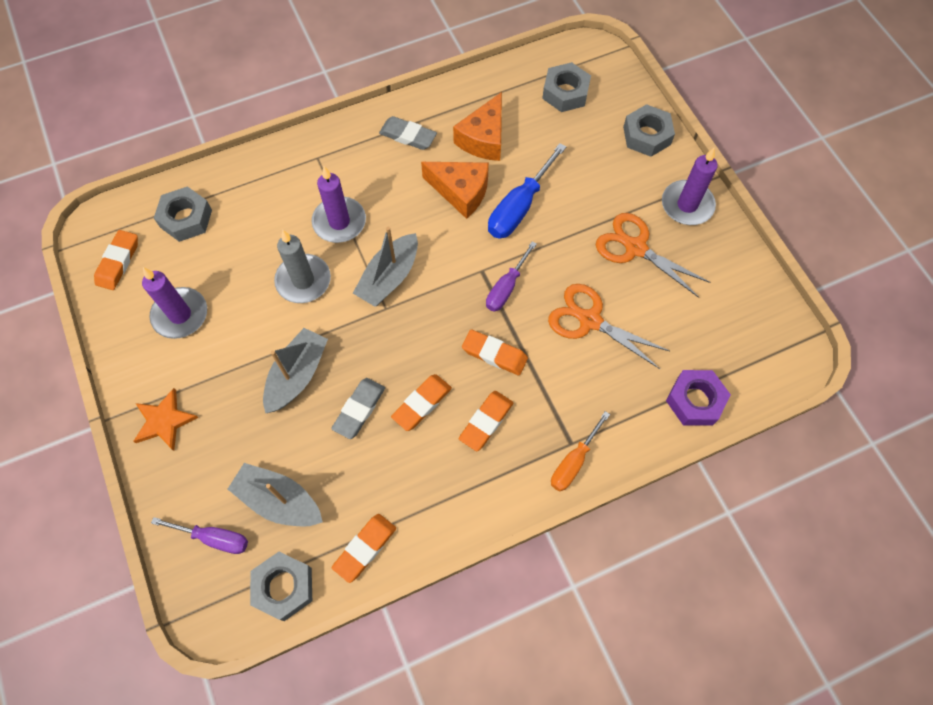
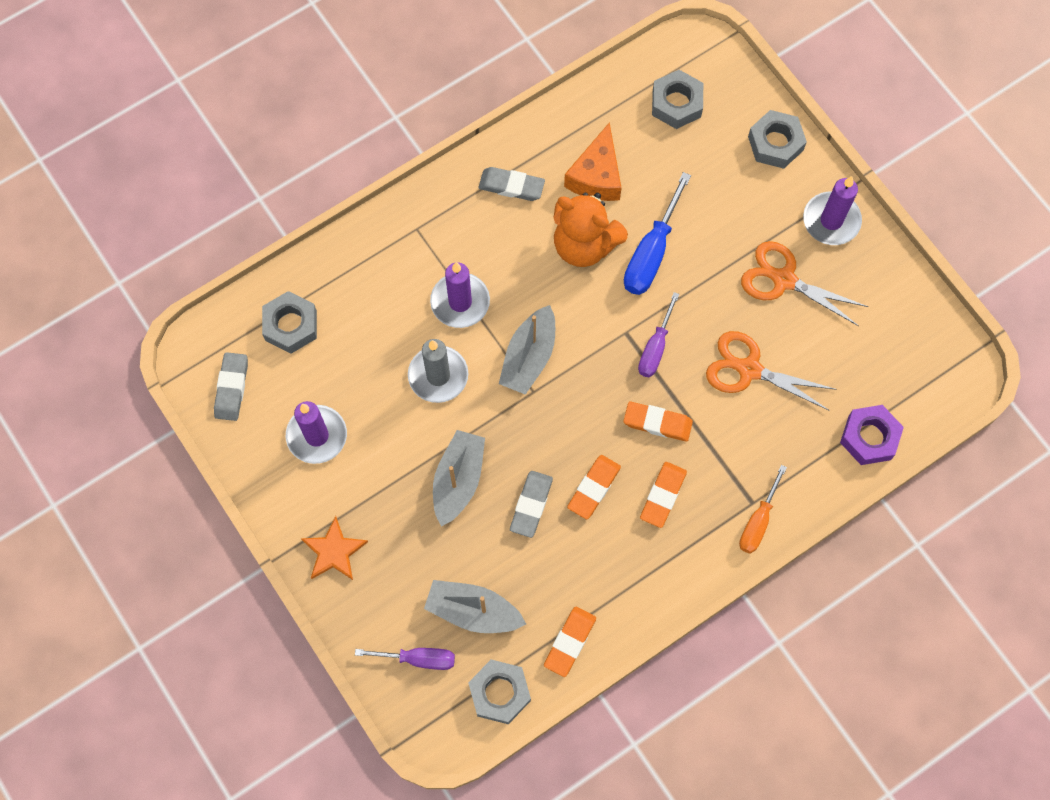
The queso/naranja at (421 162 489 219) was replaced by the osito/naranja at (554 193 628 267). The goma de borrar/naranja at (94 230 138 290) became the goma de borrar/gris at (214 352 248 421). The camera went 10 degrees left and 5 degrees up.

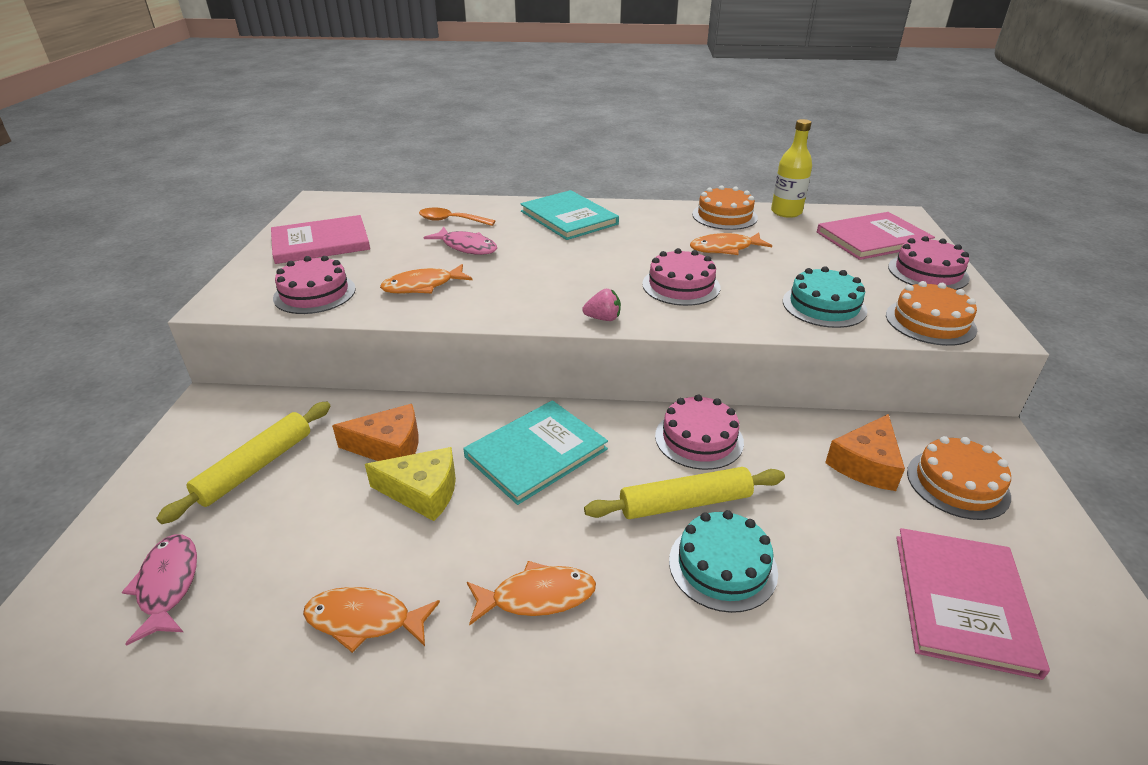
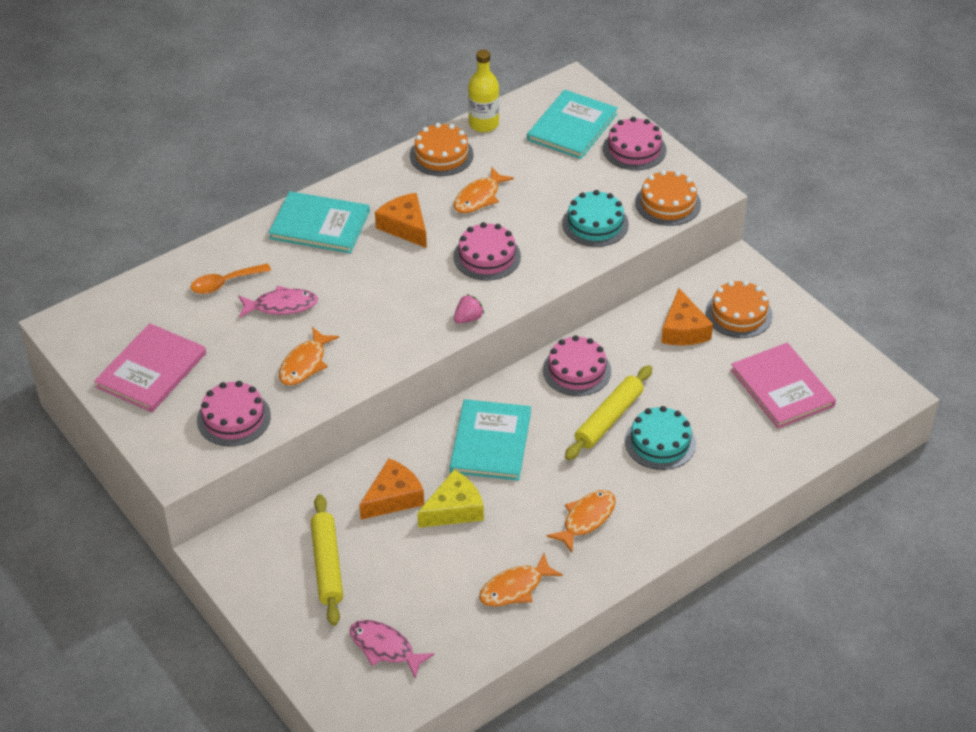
The libro/rosa at (817 212 935 260) became the libro/turquesa at (527 90 618 159). The queso/naranja at (375 193 427 248) appeared. The camera went 40 degrees left and 10 degrees up.

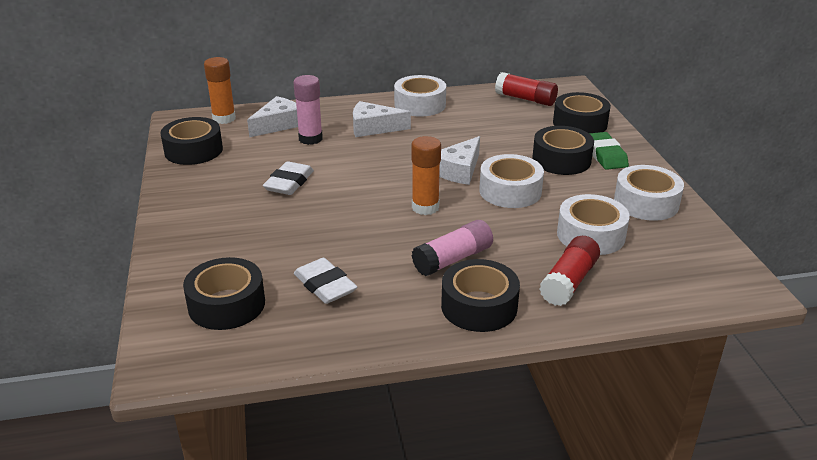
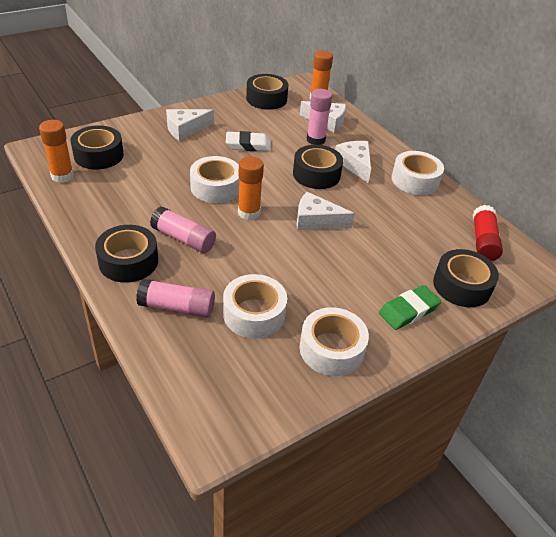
The cinta adhesiva/negro moved from (532 126 594 175) to (293 145 343 189). The cinta adhesiva/blanco moved from (479 154 544 208) to (190 156 239 203). The barra de pegamento/rojo at (539 236 600 306) became the barra de pegamento/rosa at (136 279 215 318). The goma de borrar/blanco at (294 258 357 304) disappeared. The queso/blanco at (166 109 214 141) appeared. The barra de pegamento/naranja at (39 120 74 183) appeared. The camera went 65 degrees right and 10 degrees up.

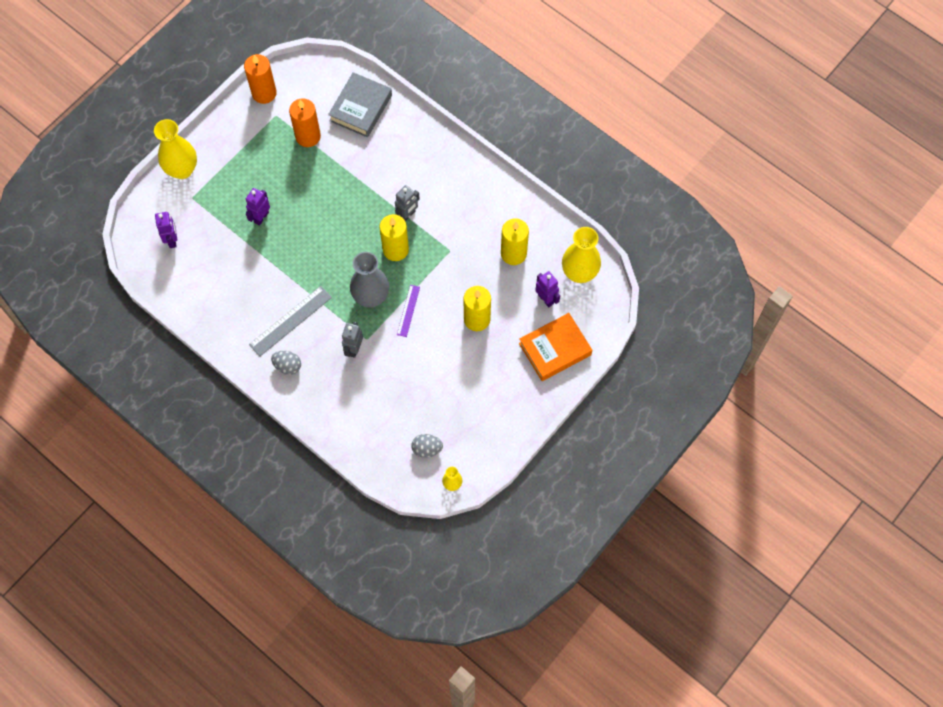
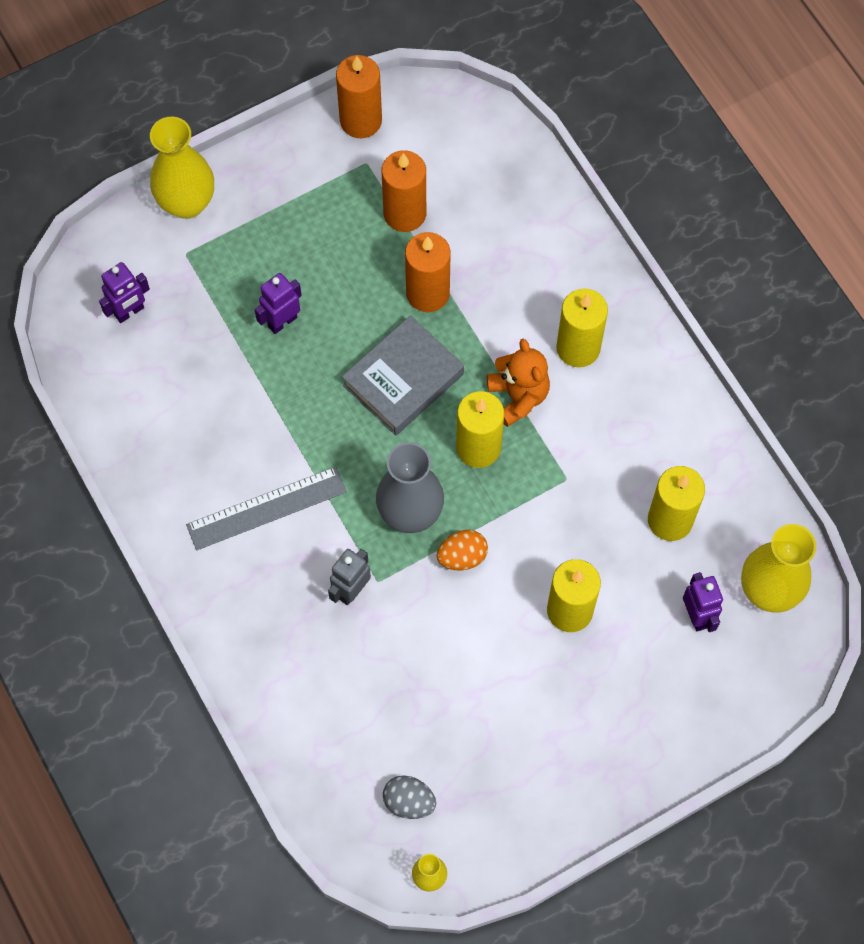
The libro/gris moved from (328 72 392 137) to (342 315 464 436). The robot/gris at (395 185 420 222) was replaced by the osito/naranja at (487 339 550 427). The robot/morado at (155 212 177 248) turned 45 degrees clockwise. The regla/morado at (397 285 420 337) was replaced by the huevo/naranja at (437 530 488 571). The libro/naranja at (519 313 592 381) disappeared. The huevo/gris at (271 351 301 375) disappeared. The vela/naranja at (405 232 451 312) appeared. The vela/amarillo at (556 288 608 367) appeared. The camera went 20 degrees right and 0 degrees up.

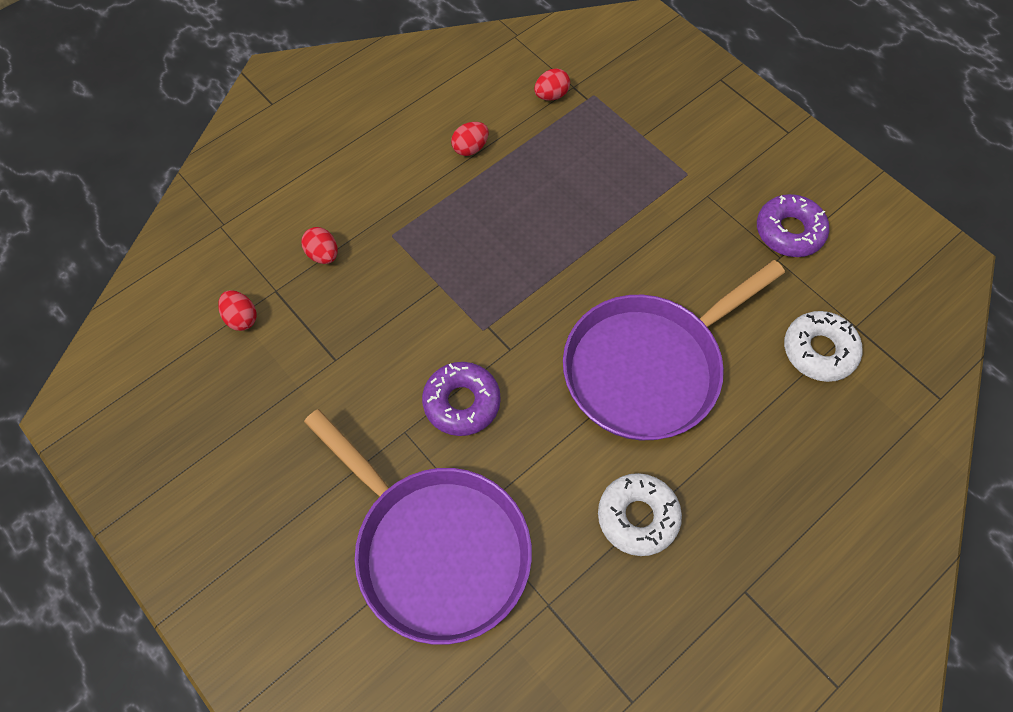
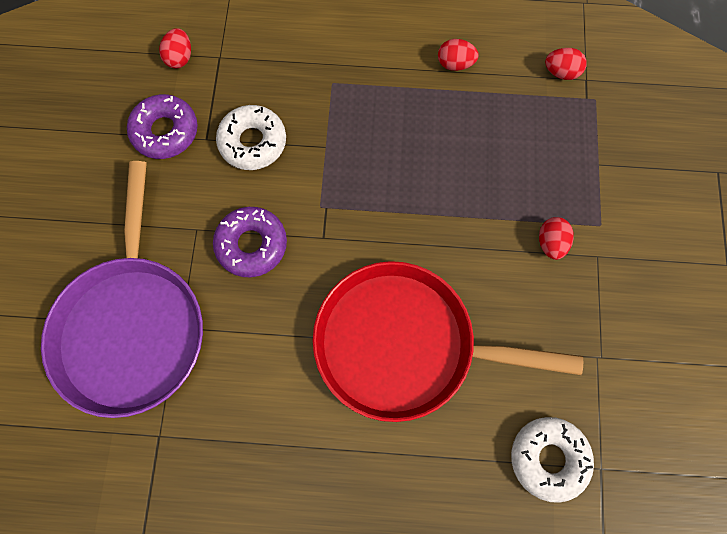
The rosquilla/morado moved from (757 194 829 257) to (127 94 198 159). The huevo/rojo moved from (302 227 337 264) to (539 217 574 260). The sartén/morado at (563 260 785 440) became the sartén/rojo at (313 261 583 422). The rosquilla/blanco moved from (598 473 682 556) to (216 105 286 170). The camera went 45 degrees right and 10 degrees up.

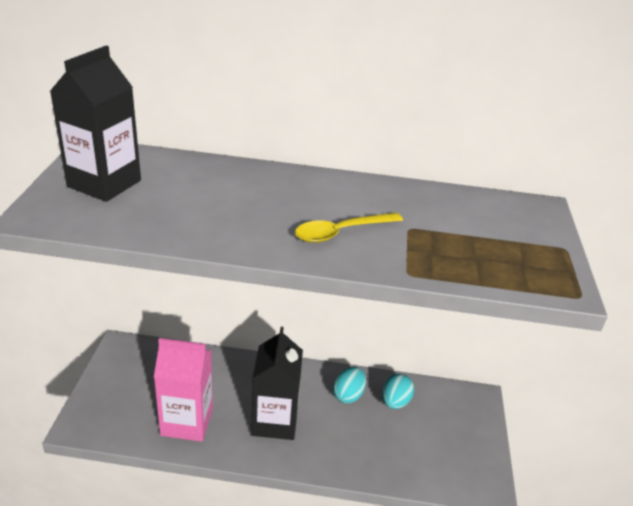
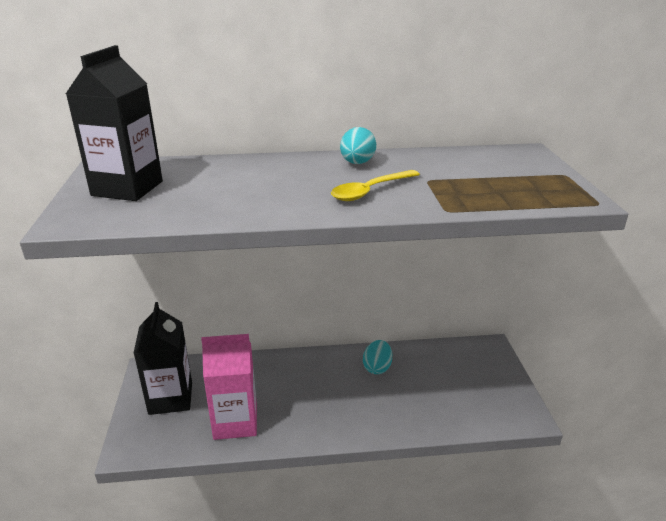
The cartón de leche/negro moved from (251 327 303 440) to (134 302 192 415). The huevo/turquesa moved from (382 374 414 409) to (340 127 376 164). The camera went 10 degrees left and 5 degrees down.

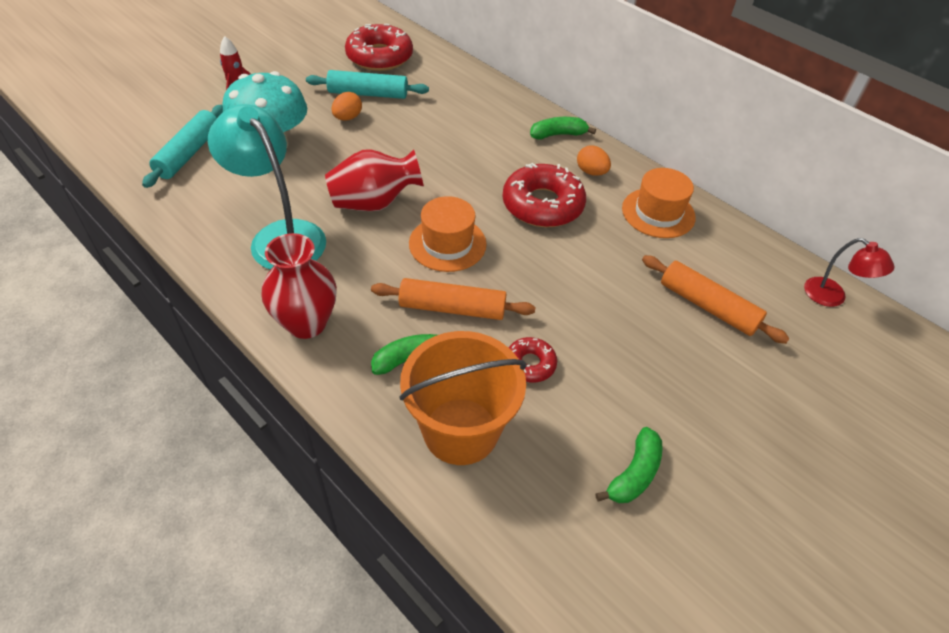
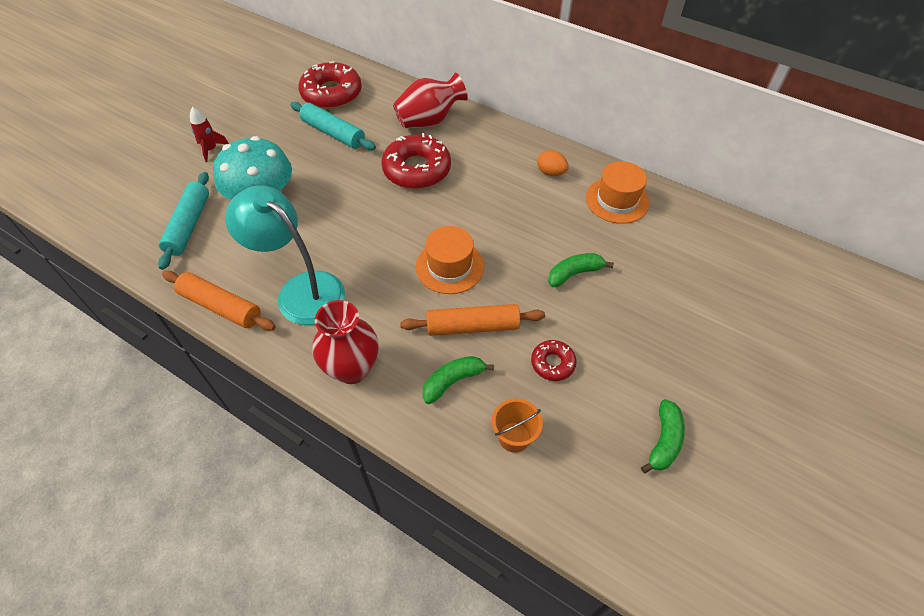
The rodillo/turquesa at (306 70 429 99) turned 45 degrees clockwise. The huevo/naranja at (332 92 362 121) disappeared. The plátano/verde moved from (530 117 596 140) to (548 253 614 287). The florero/rojo moved from (325 149 424 211) to (393 72 468 128). The rosquilla/rojo moved from (502 163 586 227) to (381 133 451 189). The lámpara/rojo at (804 238 895 307) disappeared. The rodillo/naranja moved from (642 255 790 344) to (162 271 276 331). The balde/naranja at (399 331 527 465) changed to 0.50 times the size. The camera went 10 degrees left and 5 degrees up.

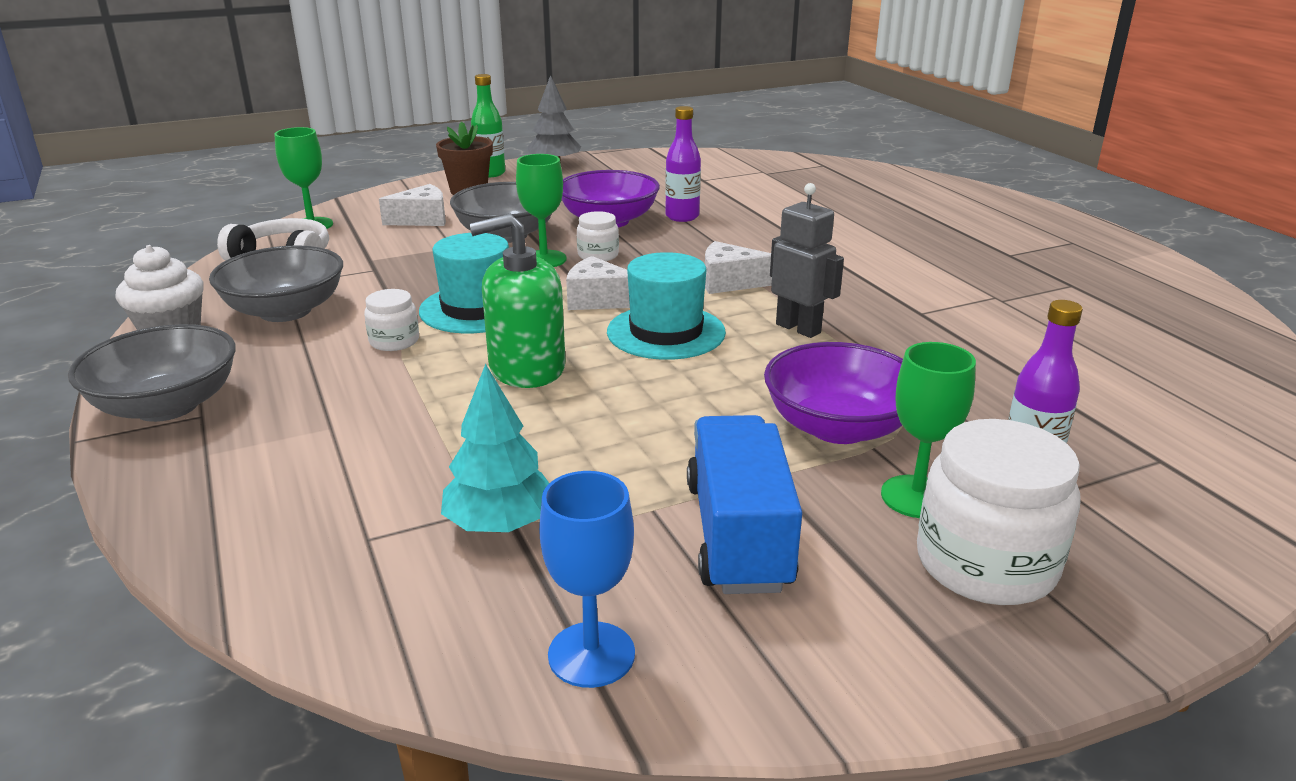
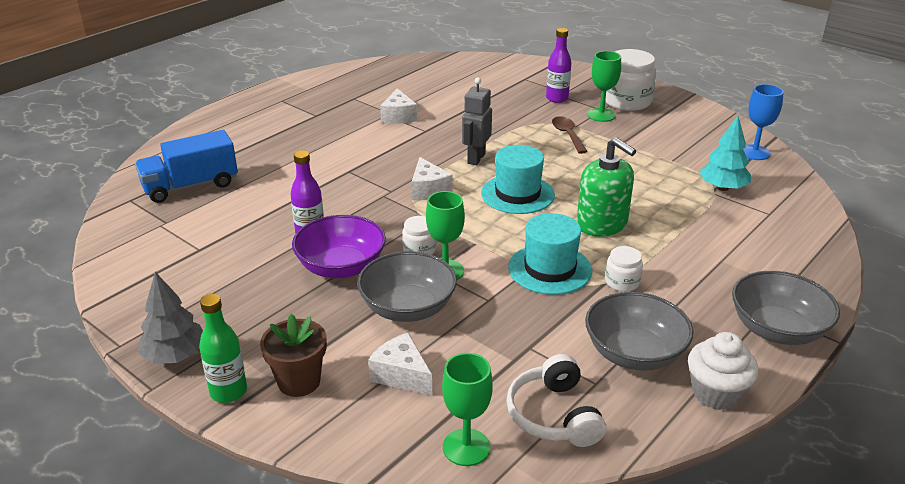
The queso/blanco moved from (566 256 630 310) to (380 88 417 124). The cuenco/morado at (764 342 903 444) was replaced by the cuchara/marrón at (552 116 588 154). The camión/azul moved from (687 415 802 594) to (135 130 238 203). The camera went 115 degrees left and 5 degrees up.

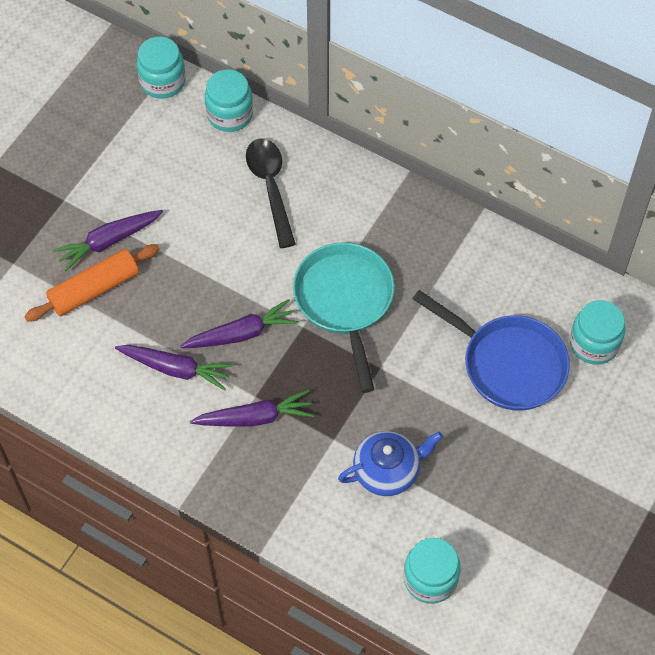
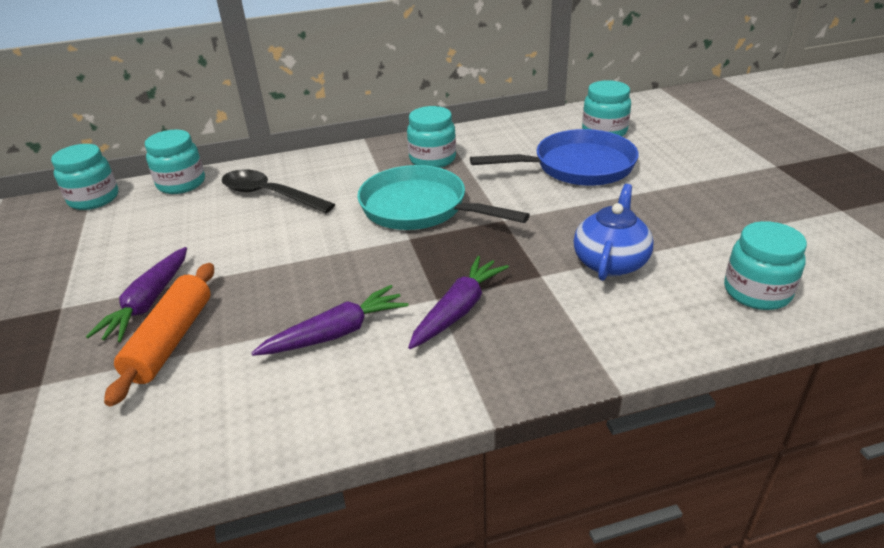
The zanahoria/morado at (180 299 299 348) disappeared. The tarro/turquesa at (407 106 456 168) appeared. The camera went 45 degrees left and 25 degrees down.

